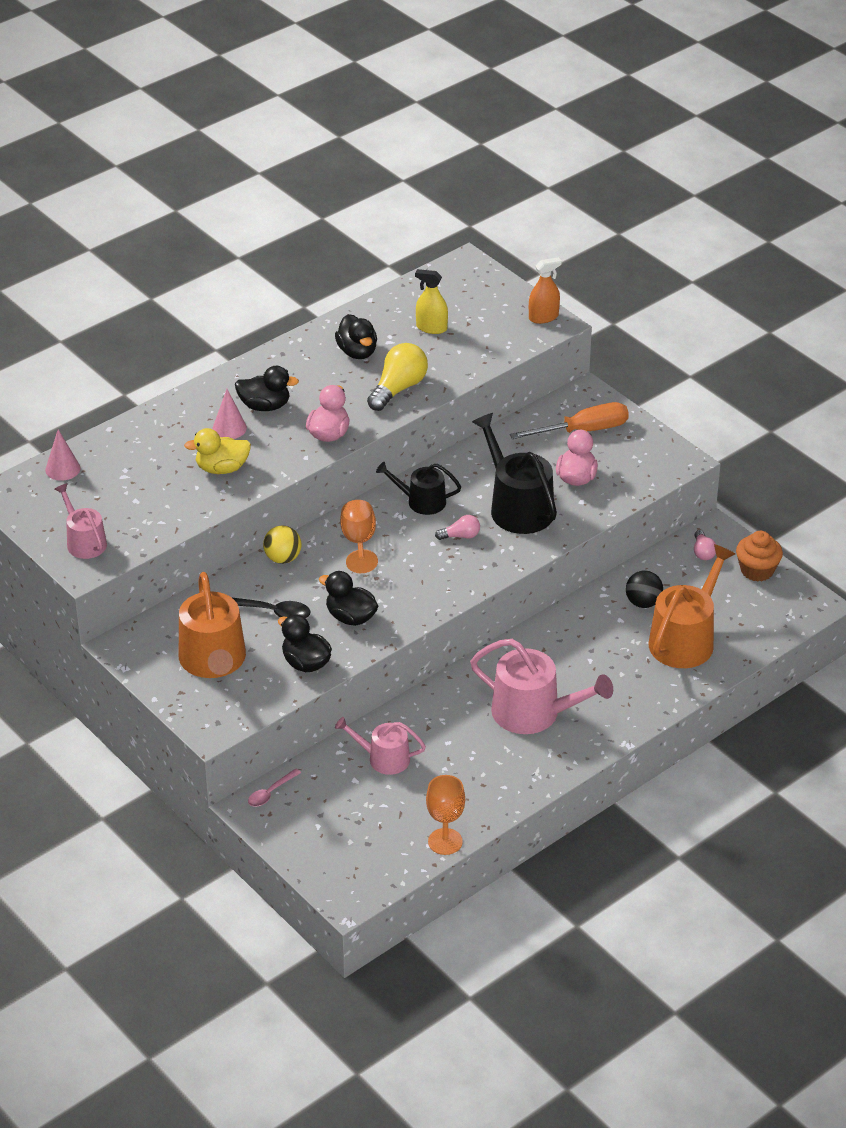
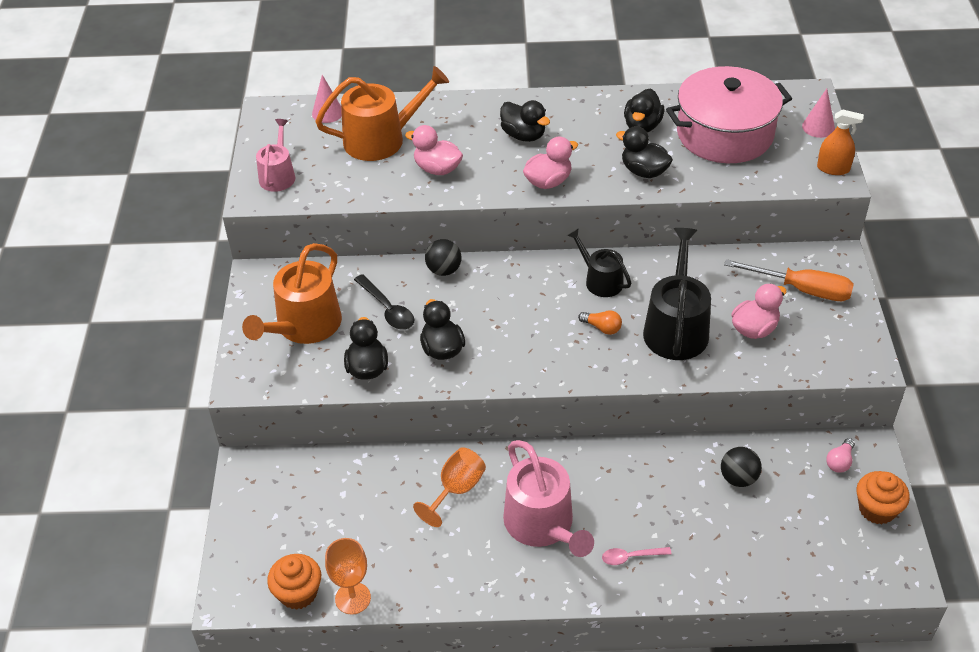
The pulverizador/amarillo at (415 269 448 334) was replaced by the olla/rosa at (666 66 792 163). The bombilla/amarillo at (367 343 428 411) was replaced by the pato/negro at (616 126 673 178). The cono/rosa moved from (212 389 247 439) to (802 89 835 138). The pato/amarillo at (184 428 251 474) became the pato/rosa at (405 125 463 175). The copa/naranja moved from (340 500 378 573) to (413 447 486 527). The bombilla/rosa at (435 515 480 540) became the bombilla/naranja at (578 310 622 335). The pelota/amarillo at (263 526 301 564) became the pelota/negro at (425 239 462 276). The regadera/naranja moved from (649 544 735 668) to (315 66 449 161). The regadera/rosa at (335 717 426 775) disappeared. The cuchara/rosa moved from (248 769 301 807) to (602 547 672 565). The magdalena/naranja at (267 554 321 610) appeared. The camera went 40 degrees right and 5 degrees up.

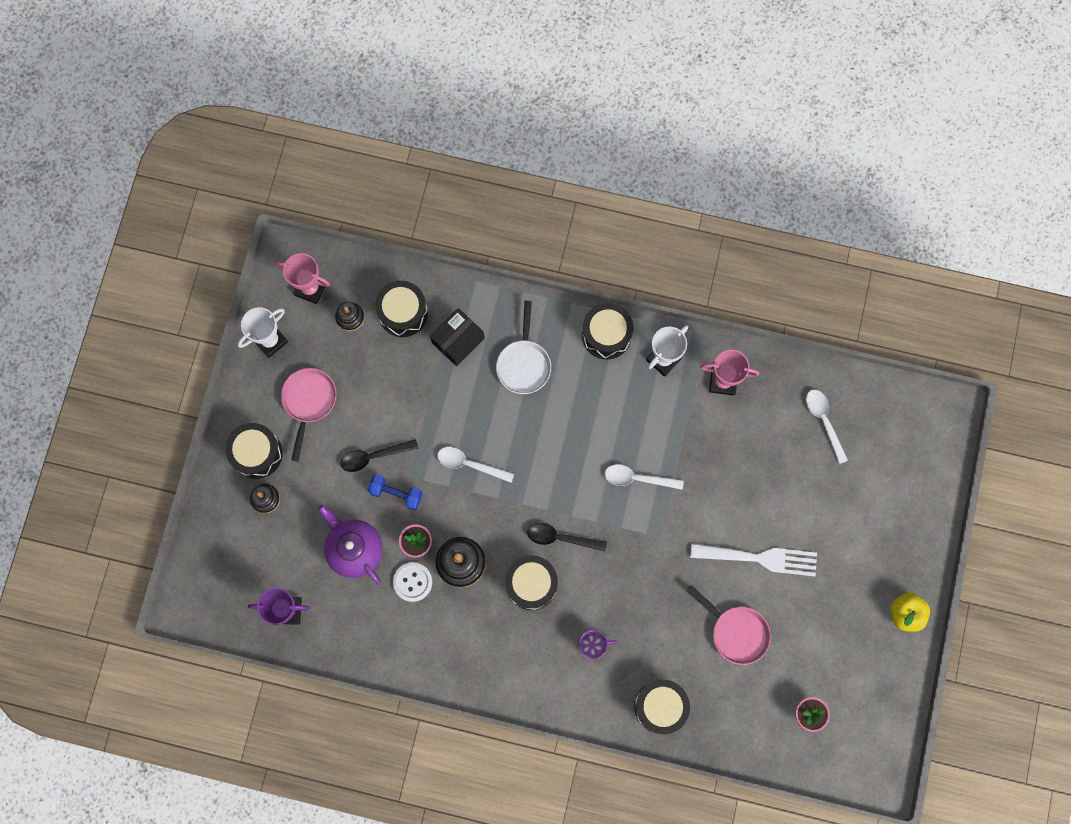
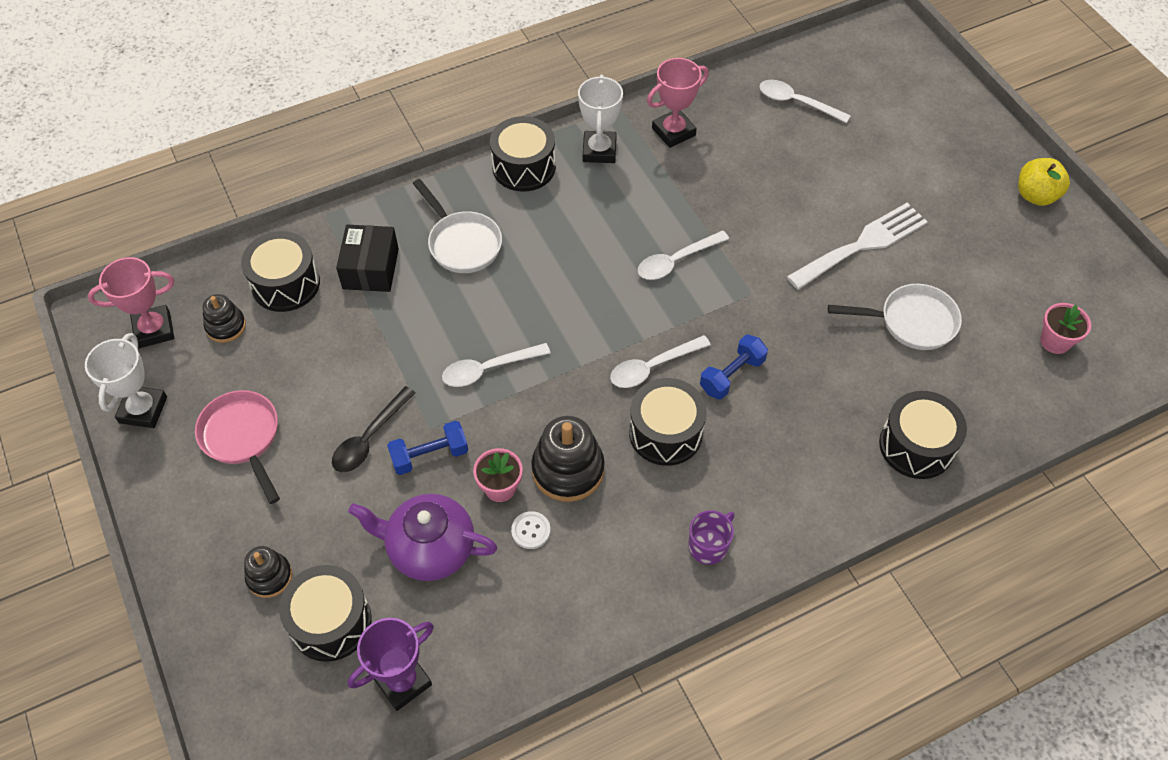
The tambor/negro moved from (225 423 283 479) to (279 565 371 662). The cuchara/negro at (527 523 607 551) became the cuchara/blanco at (610 335 711 388). The botón/blanco at (393 562 432 602) changed to 0.66 times the size. The sartén/rosa at (686 585 771 665) became the sartén/blanco at (828 284 962 350). The taza/morado moved from (579 629 617 659) to (688 510 735 565). The mancuerna/azul at (700 334 768 399) appeared. The camera went 40 degrees left and 20 degrees down.

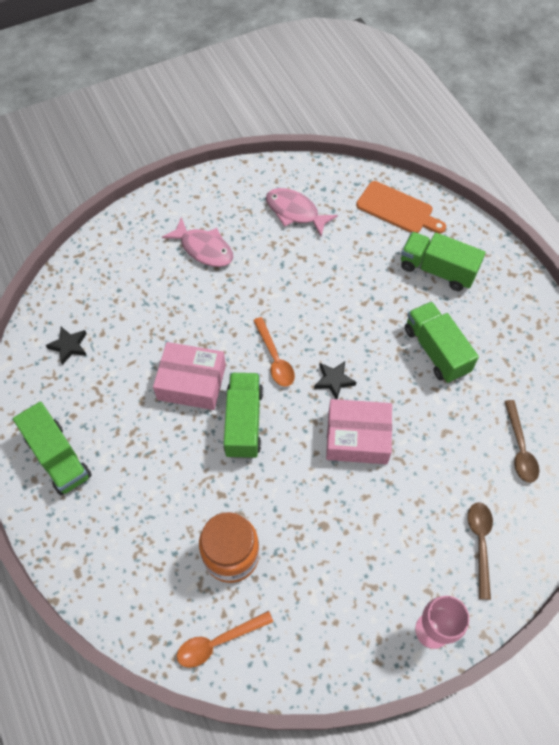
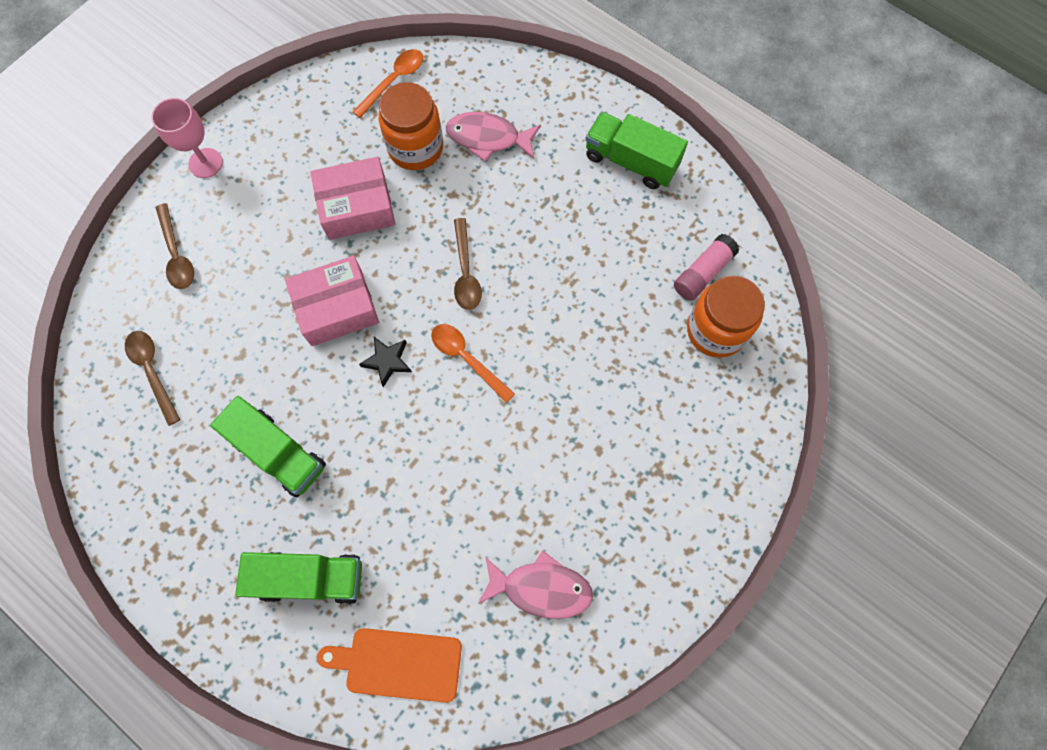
The pez/rosa moved from (162 217 233 267) to (446 112 541 162). The estrella/negro at (46 327 87 365) was replaced by the barra de pegamento/rosa at (674 234 739 301). The caja/rosa moved from (153 342 226 410) to (310 157 396 240). The camión/verde at (223 373 263 459) was replaced by the cuchara/marrón at (454 218 482 310). The tarro/naranja at (687 275 765 358) appeared. The camera went 155 degrees right and 10 degrees up.

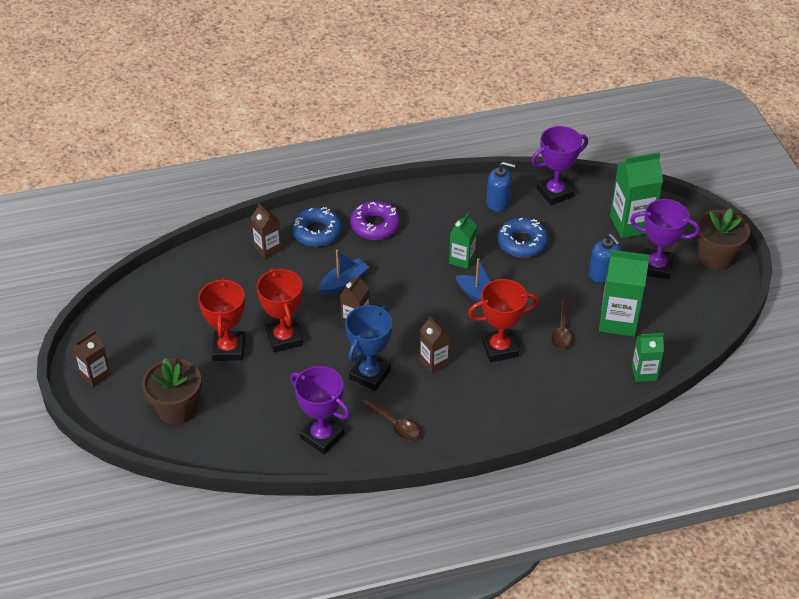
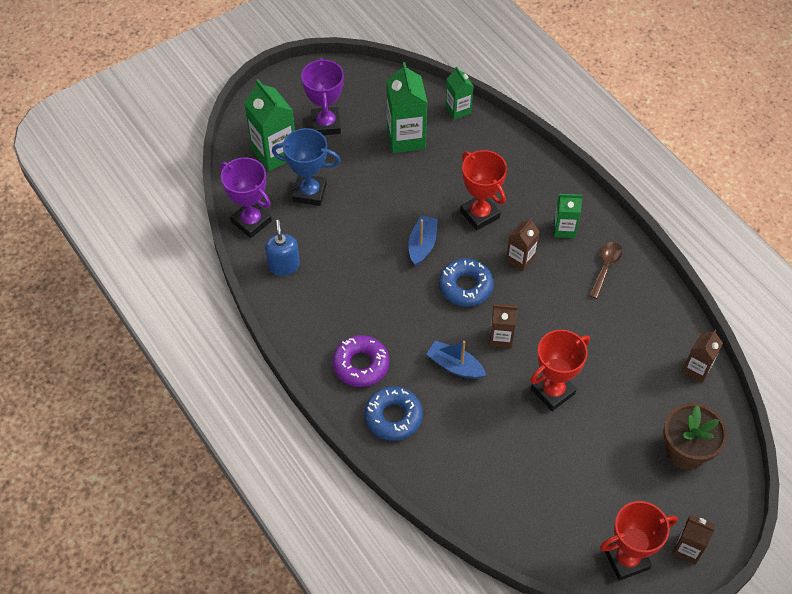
The cartón de leche/marrón moved from (251 203 282 259) to (682 330 723 383). The maceta/marrón at (696 208 750 270) disappeared. The cartón de leche/verde moved from (449 213 477 269) to (554 194 583 238). The rosquilla/azul moved from (497 218 548 258) to (439 258 494 307). The dispensador de jabón/azul at (589 234 621 283) disappeared. The trofeo/rojo moved from (198 277 245 361) to (600 501 678 581). The cuchara/marrón at (551 299 572 349) disappeared. The trofeo/azul moved from (345 305 392 391) to (272 128 341 206). The trofeo/morado at (290 366 350 454) disappeared. The camera went 110 degrees left and 10 degrees up.

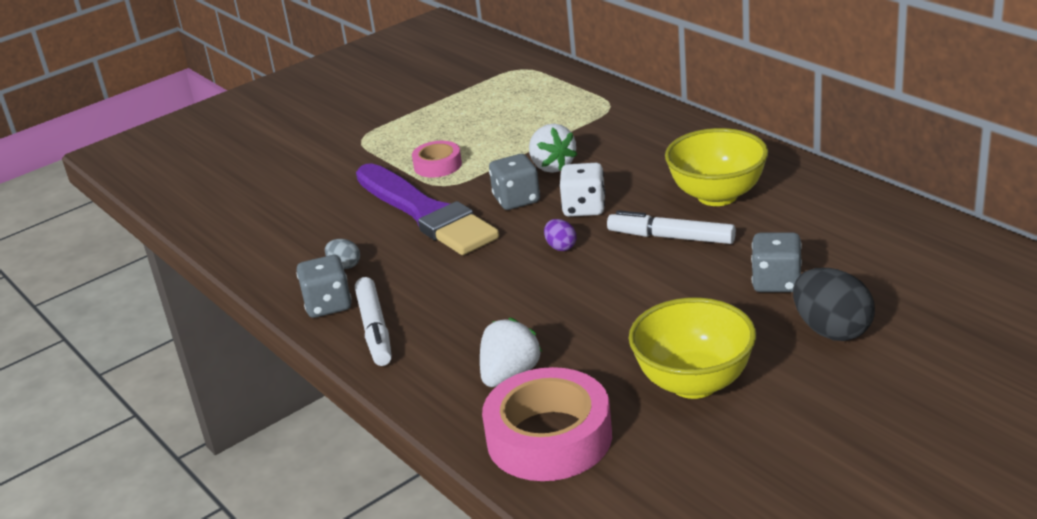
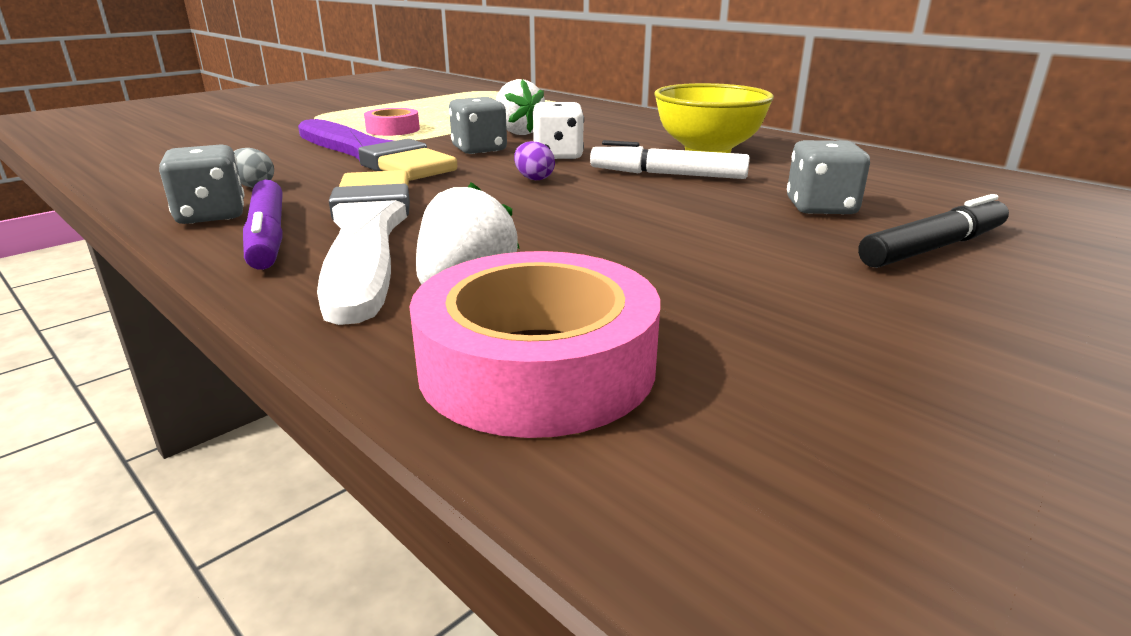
The huevo/negro at (793 268 875 341) was replaced by the rotulador/negro at (858 194 1009 268). The rotulador/blanco at (355 277 392 366) became the rotulador/morado at (243 180 283 270). The cuenco/amarillo at (629 297 756 399) disappeared. The pincel/blanco at (317 170 410 325) appeared. The camera went 10 degrees left and 5 degrees down.

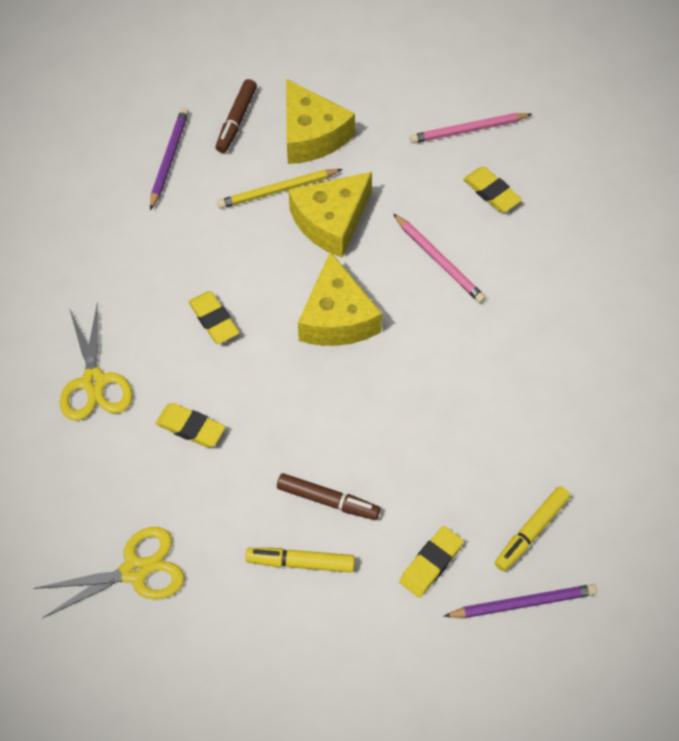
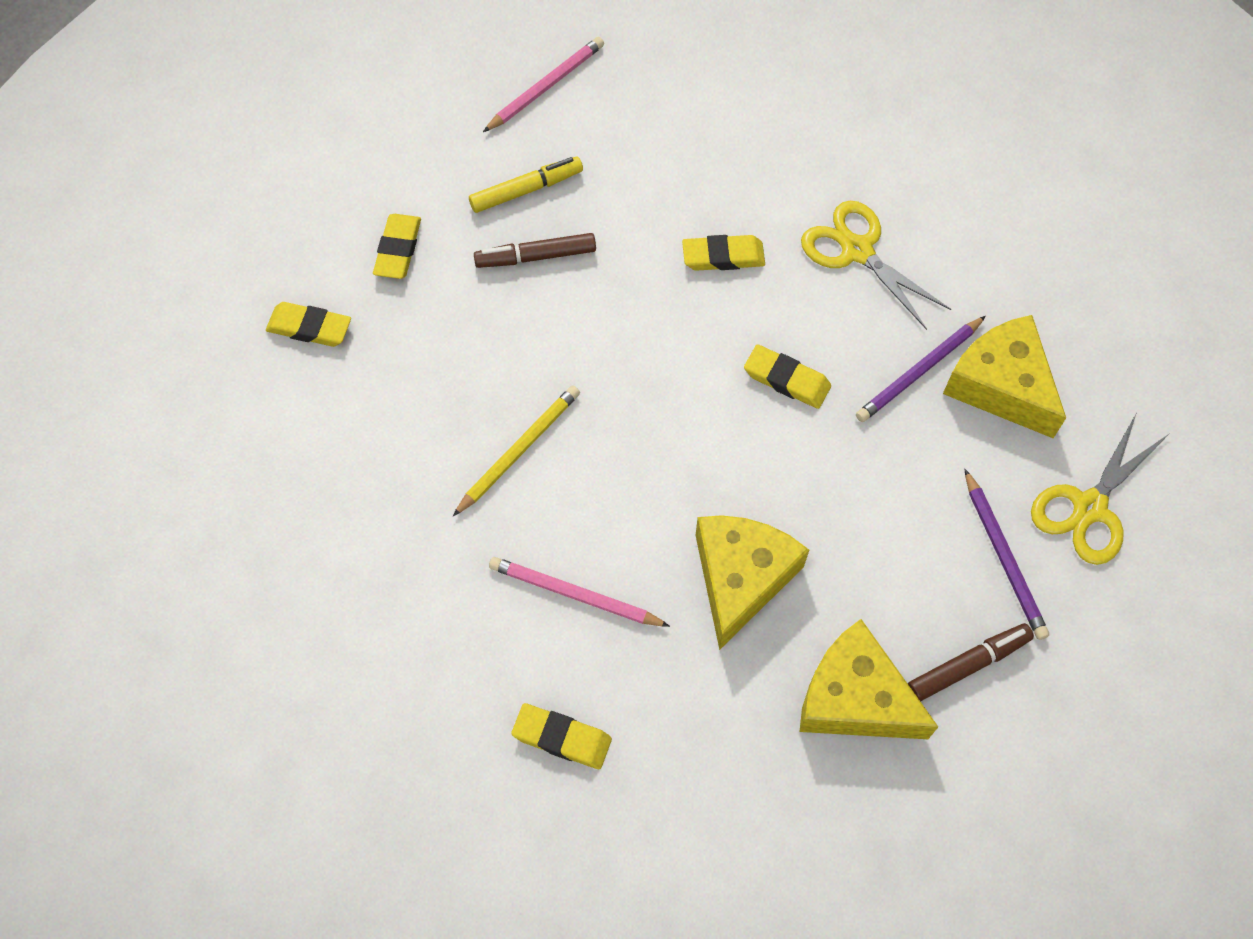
The rotulador/marrón at (216 79 257 153) turned 75 degrees clockwise. The lápiz/rosa moved from (410 113 532 143) to (483 37 604 132). The lápiz/amarillo moved from (217 169 343 209) to (453 385 580 516). The queso/amarillo moved from (298 251 382 346) to (943 315 1066 438). The rotulador/amarillo at (495 486 570 572) was replaced by the goma de borrar/amarillo at (266 302 351 347). The tijeras/amarillo moved from (34 527 185 618) to (1031 414 1170 565). The lápiz/morado moved from (444 584 597 618) to (856 316 986 422). The camera went 150 degrees right and 5 degrees up.

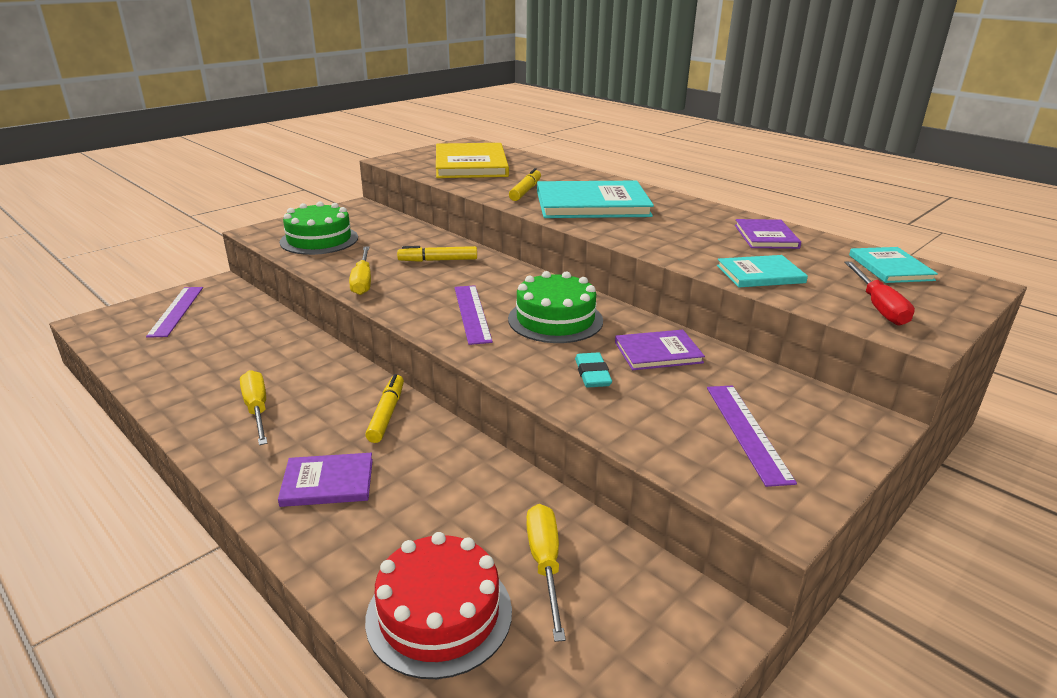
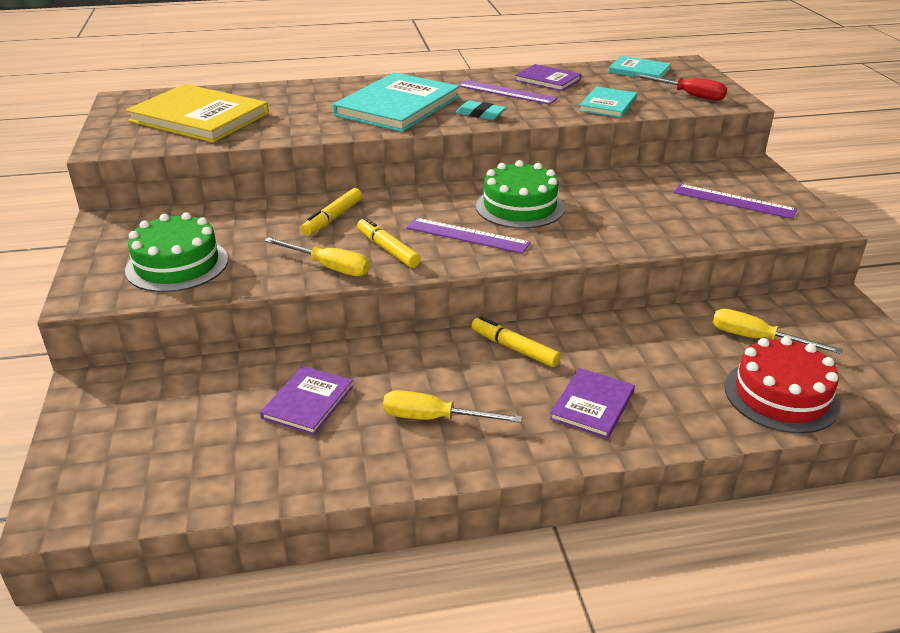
The rotulador/amarillo moved from (509 168 541 201) to (357 217 421 268). The regla/morado moved from (146 287 203 338) to (459 80 558 105). The libro/morado moved from (615 330 705 370) to (260 366 354 435). The goma de borrar/turquesa moved from (575 353 612 387) to (455 101 506 120). The camera went 55 degrees left and 5 degrees up.

